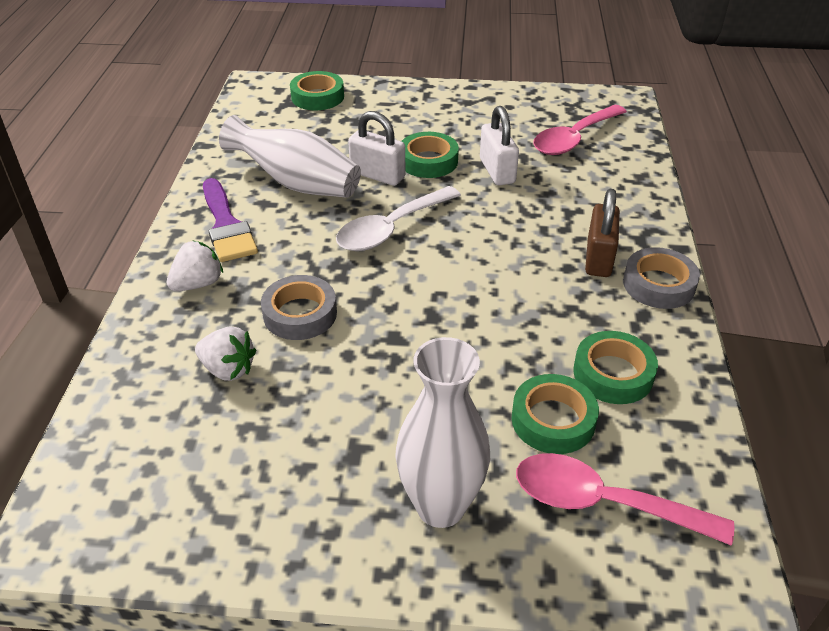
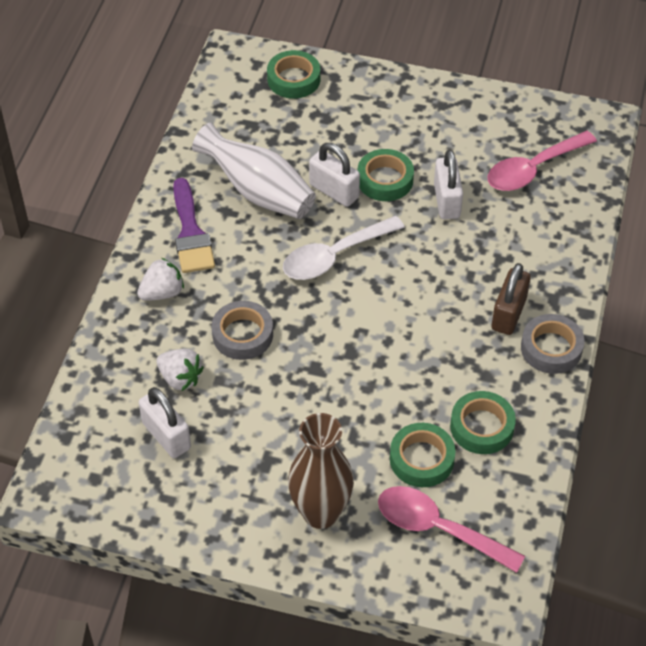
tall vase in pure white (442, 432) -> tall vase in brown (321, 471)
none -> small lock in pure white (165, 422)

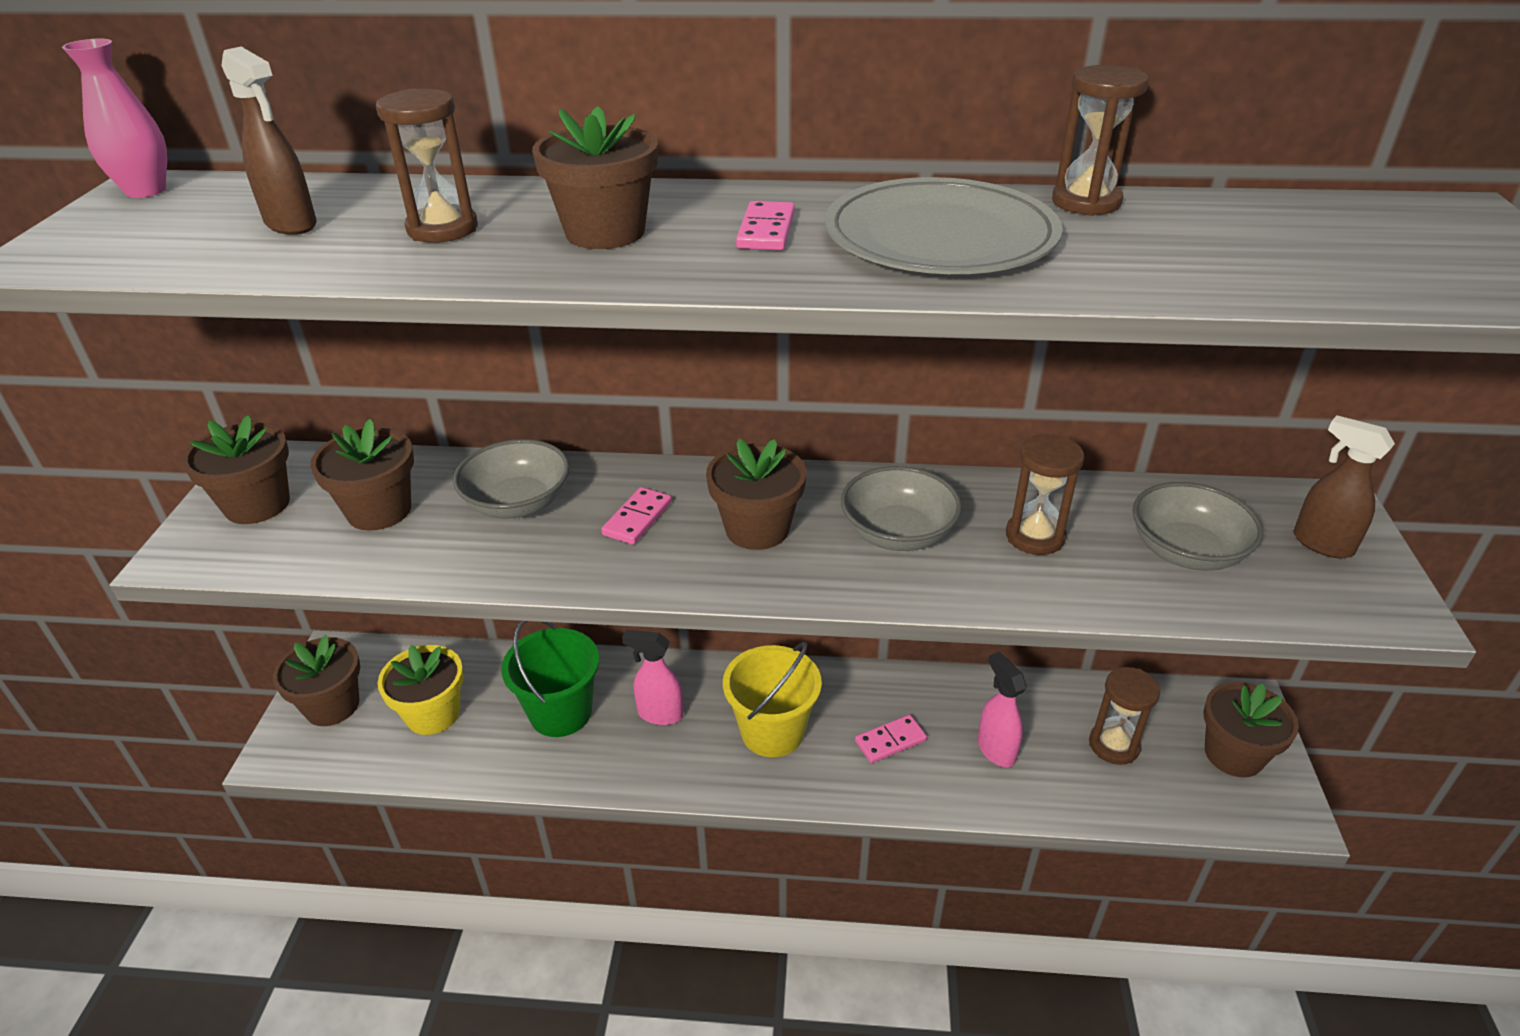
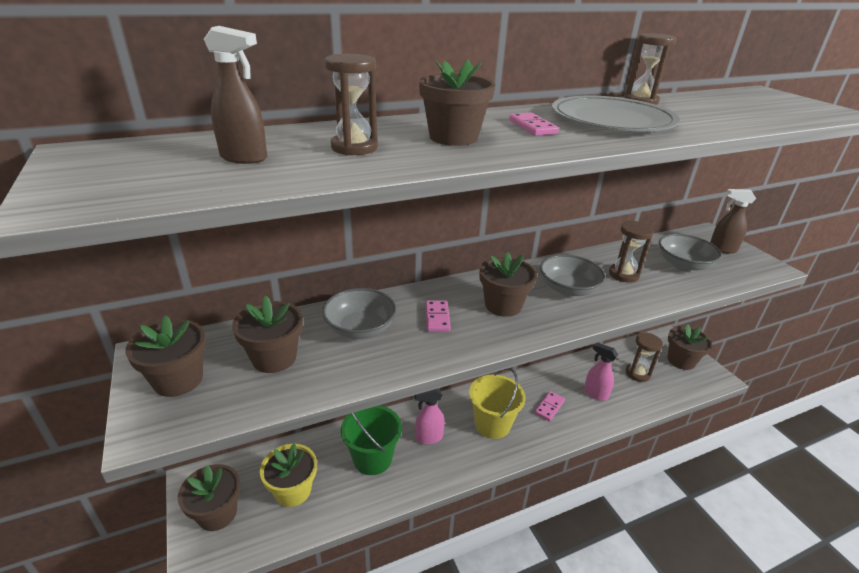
tall vase in pink (114, 118) -> none

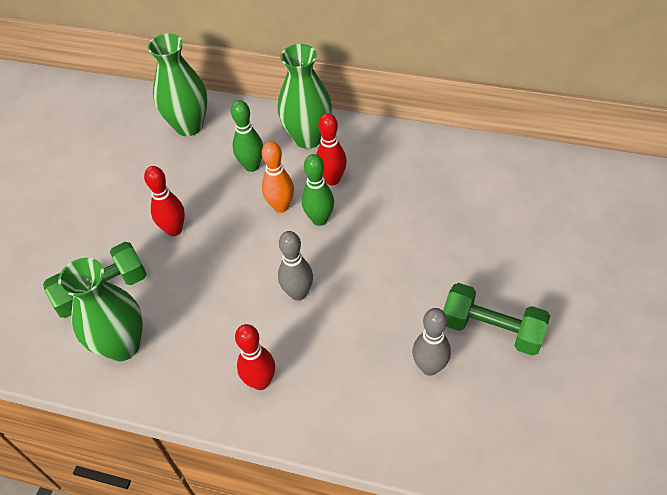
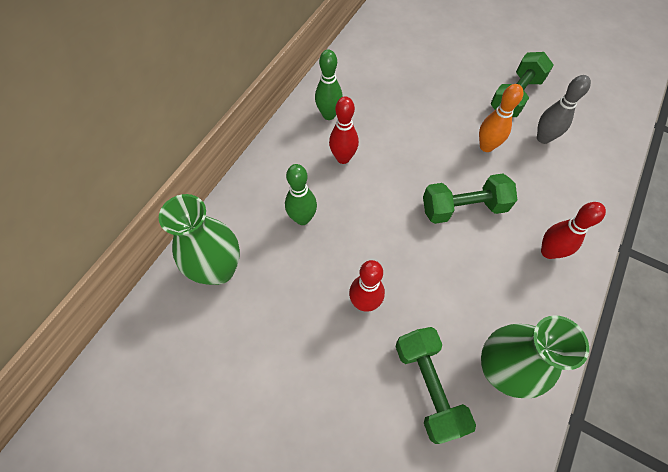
tall vase in green (305, 96) -> none
bowling pin in bright orange (278, 177) -> bowling pin in bright orange (501, 118), shifted
bowling pin in green (318, 190) -> bowling pin in green (329, 84), shifted
bowling pin in gray (295, 266) -> dumbbell in green (470, 198)

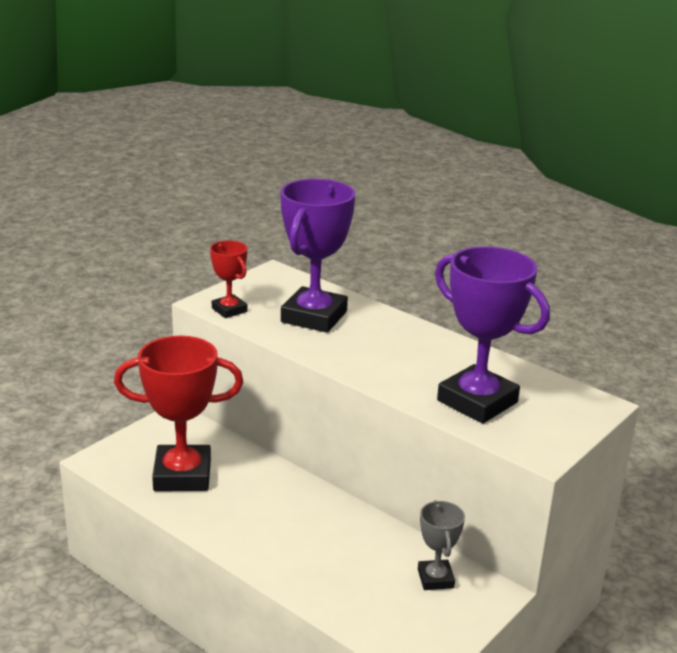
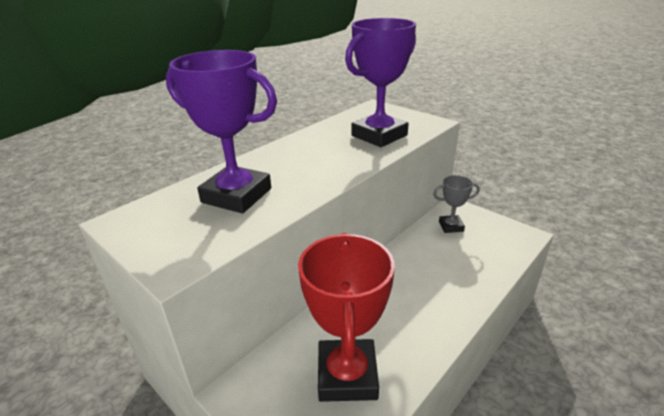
trophy in crimson (228, 279) -> none

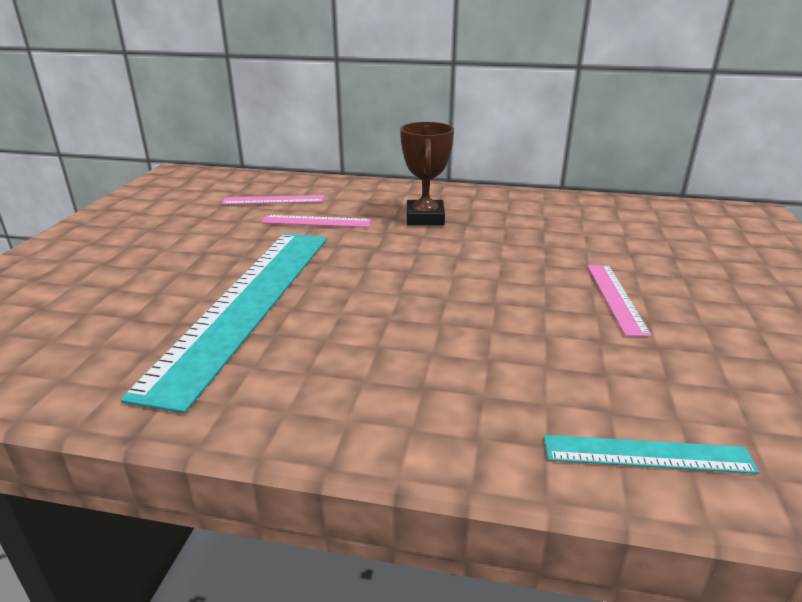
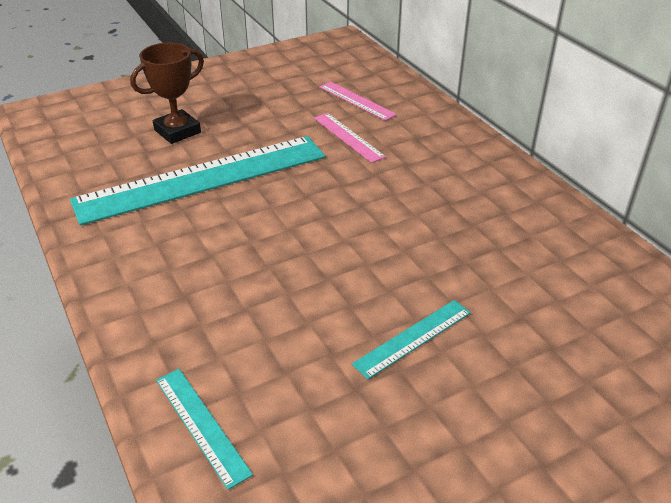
trophy in brown (427, 174) -> trophy in brown (167, 93), shifted
straightedge in pink (619, 301) -> straightedge in turquoise (411, 339)

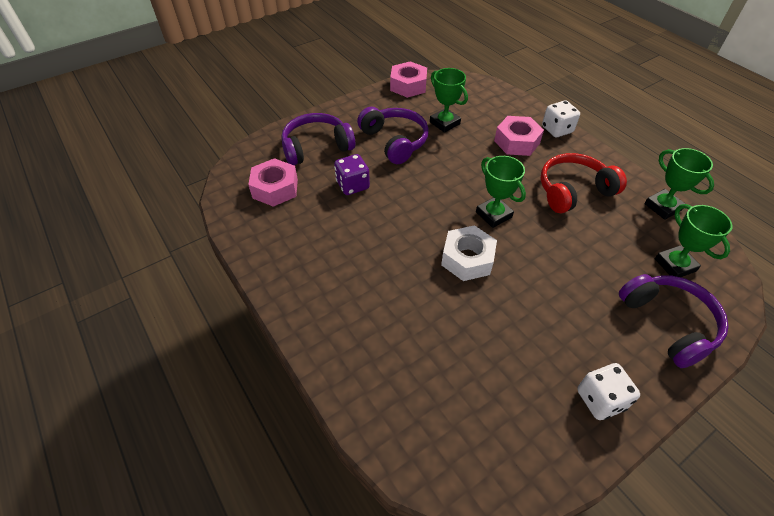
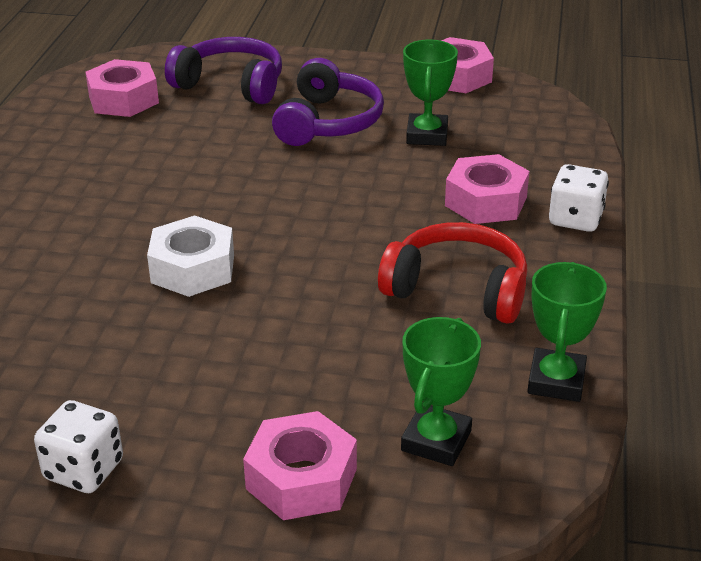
dice in violet (352, 174) -> none
trophy in green (501, 192) -> none
headphones in violet (674, 321) -> hex nut in pink (300, 465)

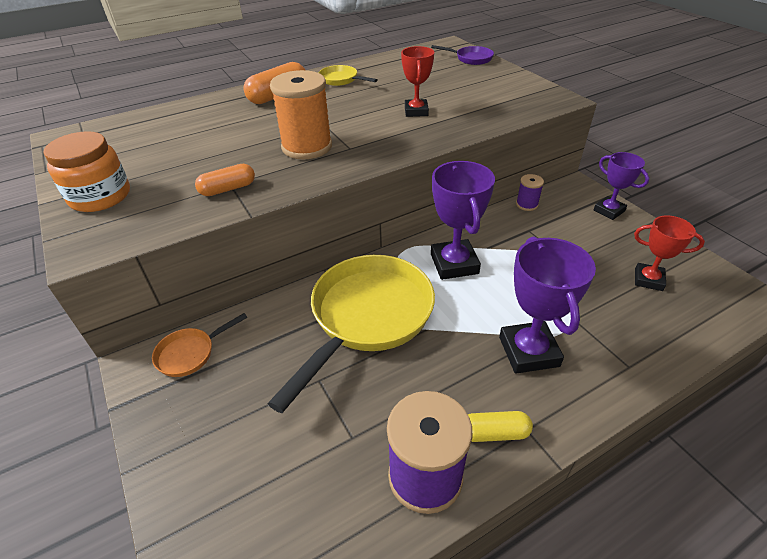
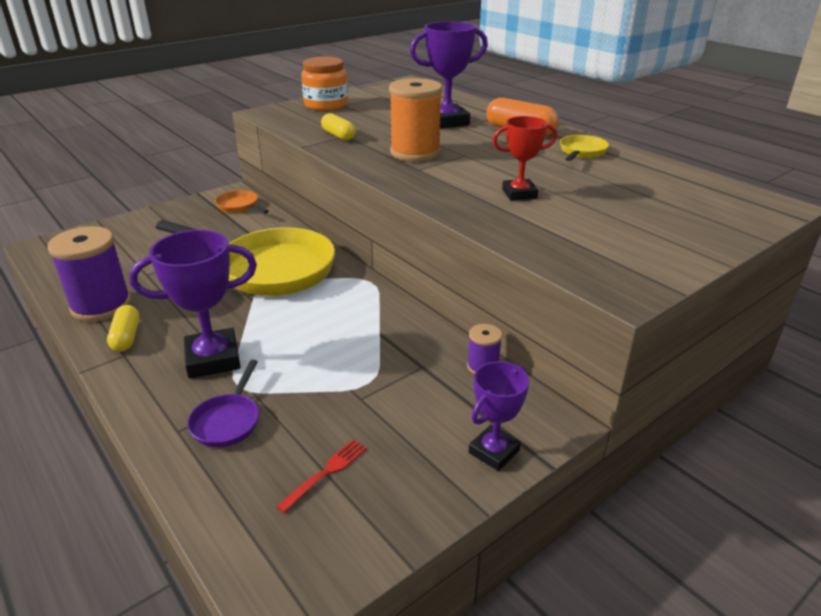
skillet in violet (462, 55) -> skillet in violet (223, 403), shifted
trophy in violet (463, 220) -> trophy in violet (449, 75), shifted
pill in bright orange (225, 180) -> pill in bright yellow (338, 126)
trophy in crimson (669, 253) -> dinner fork in crimson (321, 476)

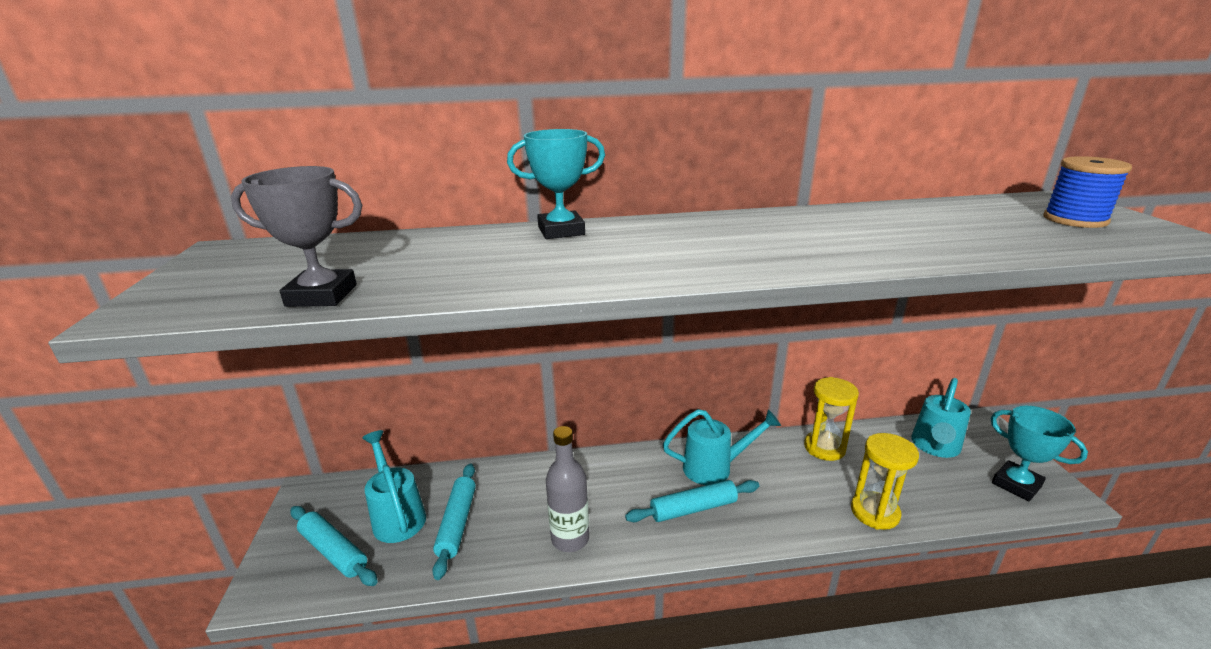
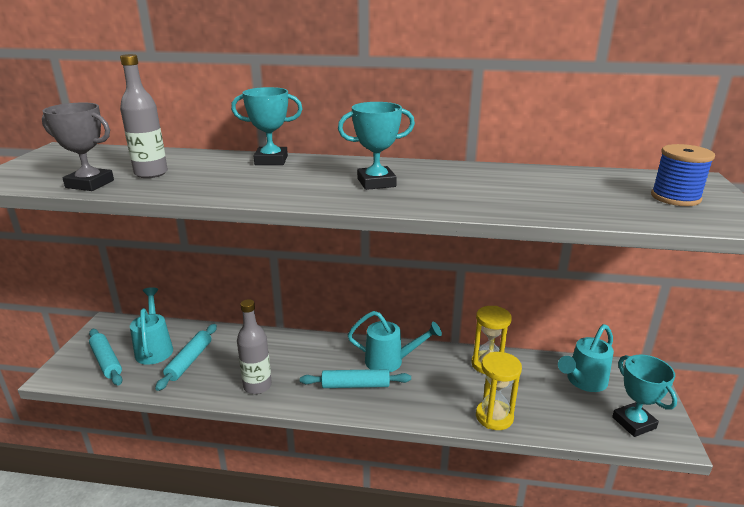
none -> bottle in gray (144, 116)
none -> trophy in turquoise (376, 146)

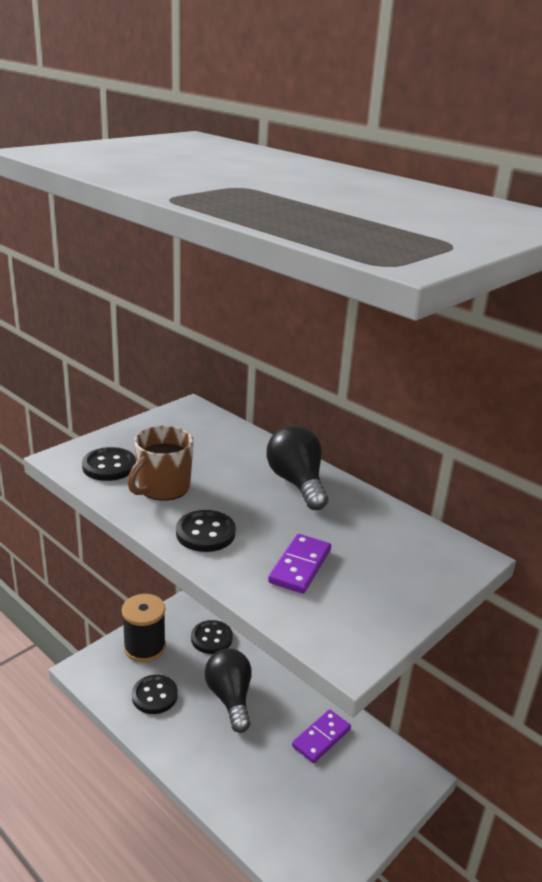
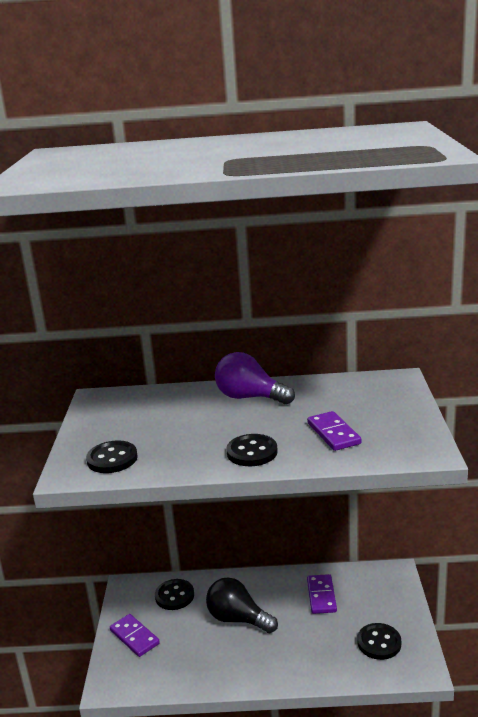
lightbulb in black (297, 467) -> lightbulb in violet (255, 378)
mug in brown (160, 463) -> none
reel of thread in black (144, 628) -> domino piece in violet (135, 635)
shirt button in black (155, 694) -> shirt button in black (379, 641), shifted

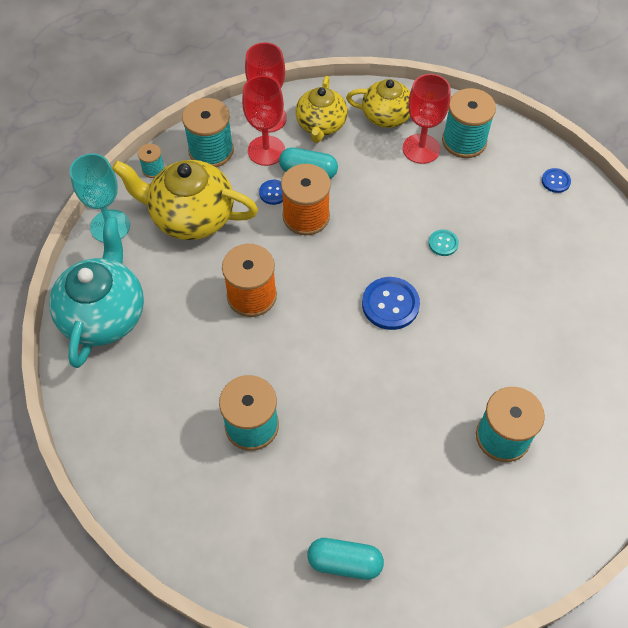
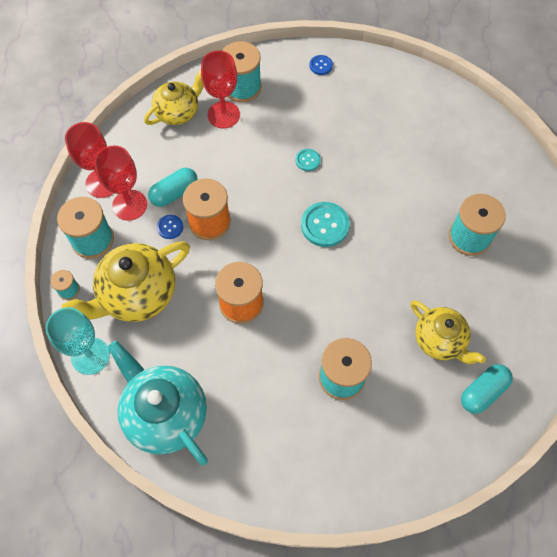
tea pot in bright yellow (321, 109) -> tea pot in bright yellow (448, 332), shifted
shirt button in royal blue (391, 303) -> shirt button in turquoise (325, 224)

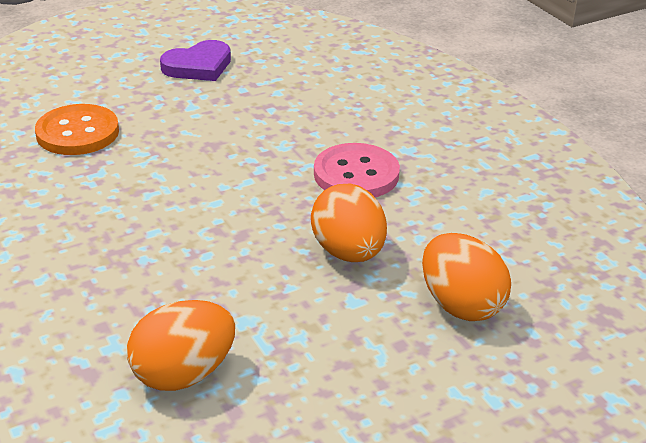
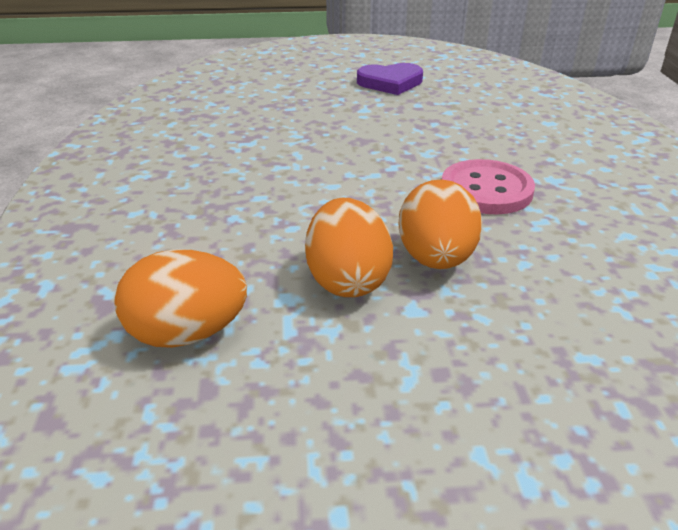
shirt button in bright orange (77, 129) -> none
egg shape in bright orange (466, 277) -> egg shape in bright orange (349, 247), shifted

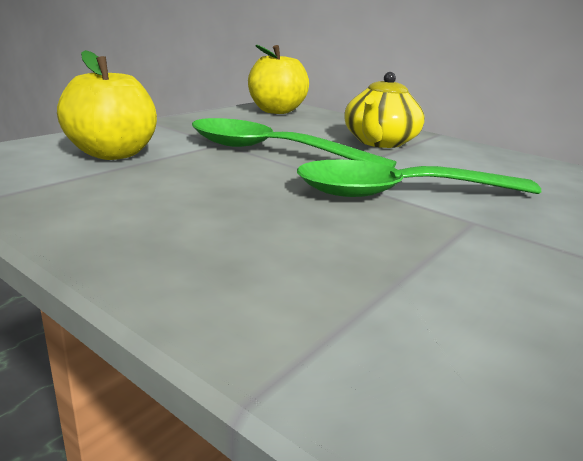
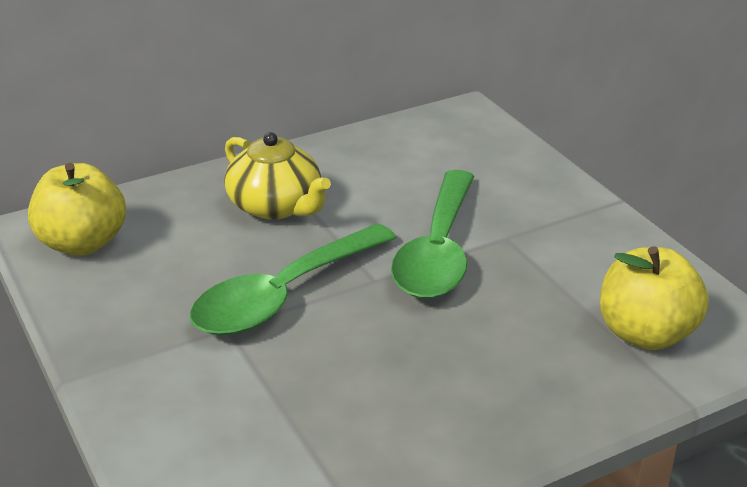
toy apple in bright yellow (107, 105) -> toy apple in bright yellow (654, 298), shifted

